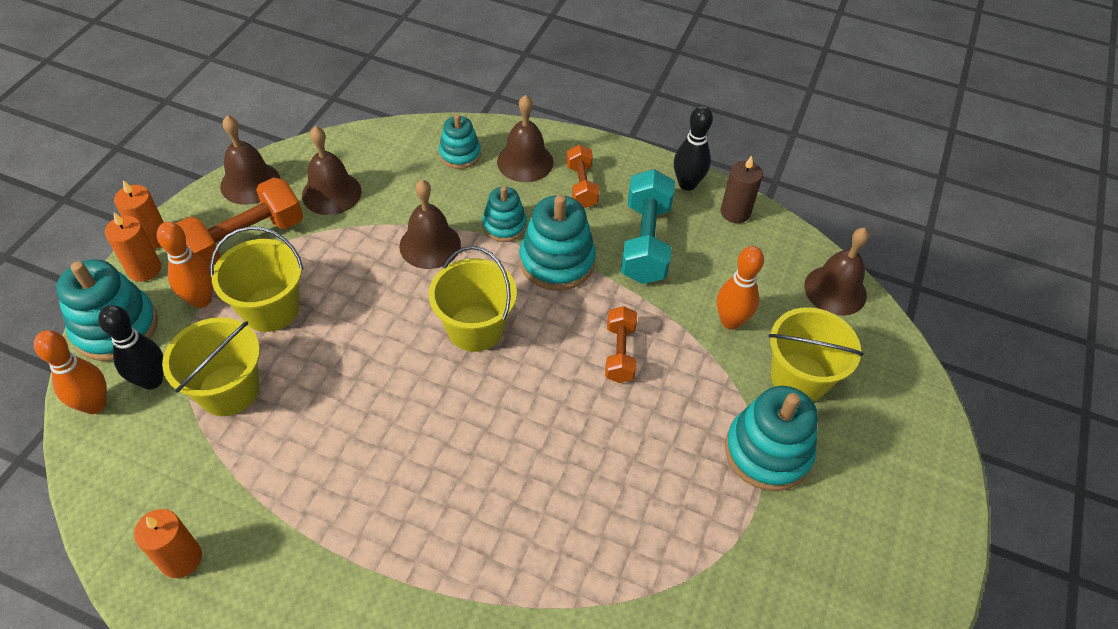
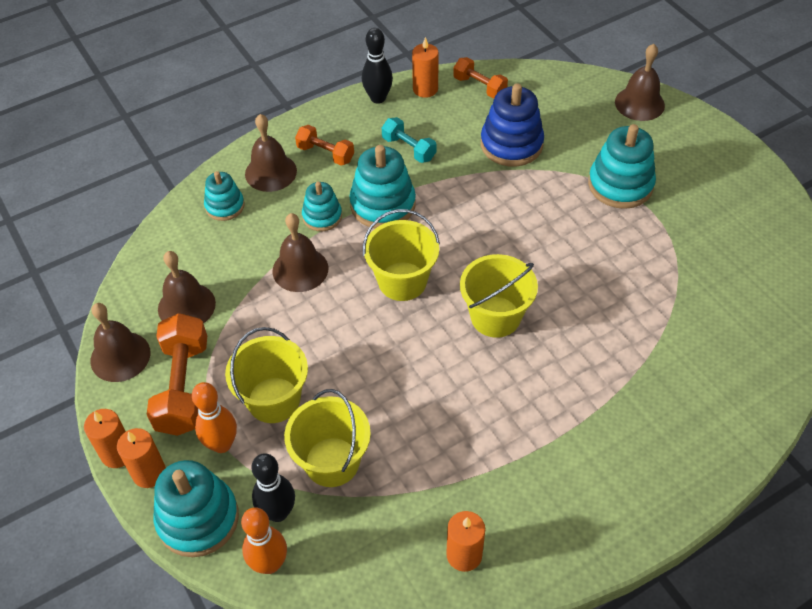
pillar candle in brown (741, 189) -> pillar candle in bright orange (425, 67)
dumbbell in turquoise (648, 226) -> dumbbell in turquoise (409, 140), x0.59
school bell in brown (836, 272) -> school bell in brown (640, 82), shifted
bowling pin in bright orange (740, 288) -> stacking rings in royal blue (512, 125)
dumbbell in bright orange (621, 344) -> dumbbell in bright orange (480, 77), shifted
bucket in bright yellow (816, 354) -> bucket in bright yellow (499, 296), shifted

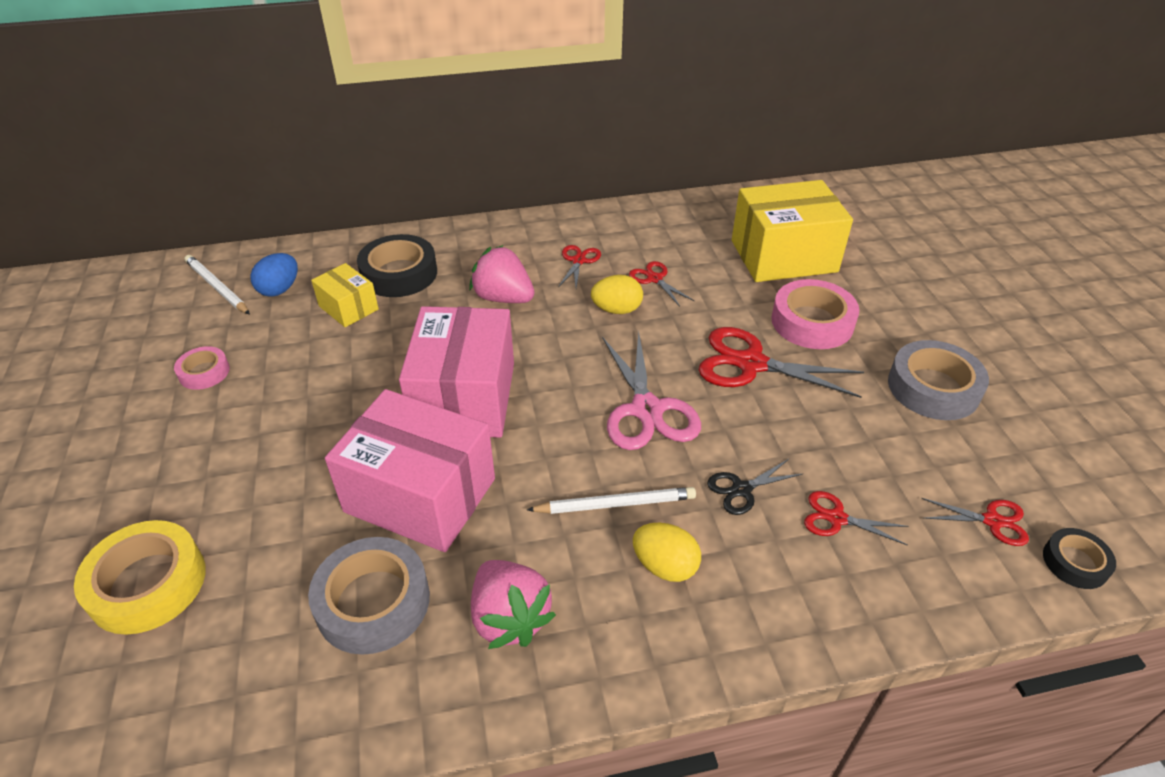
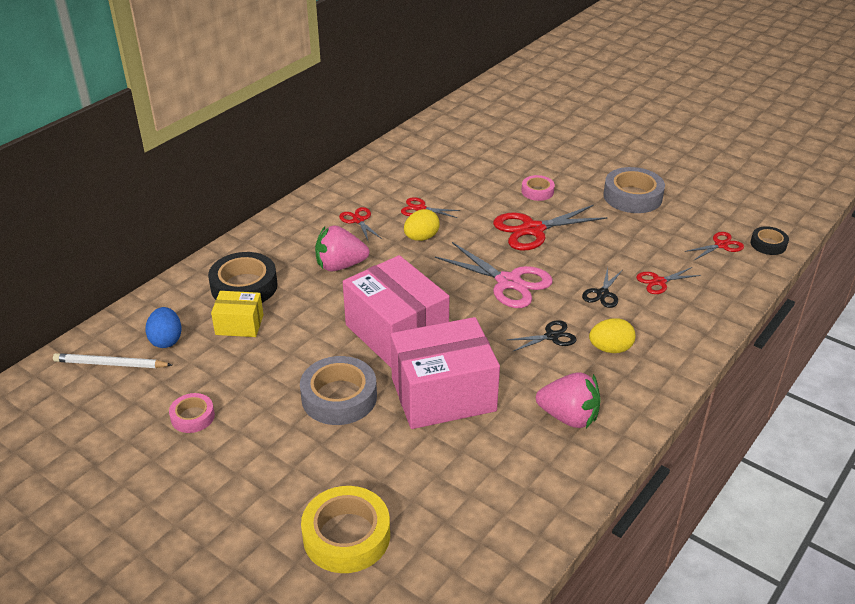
parcel in bright yellow (792, 231) -> none
tape in pink (815, 314) -> tape in pink (538, 188), x0.56
lead pencil in pure white (611, 500) -> shears in black (542, 335)
tape in gray (369, 596) -> tape in gray (338, 390), shifted

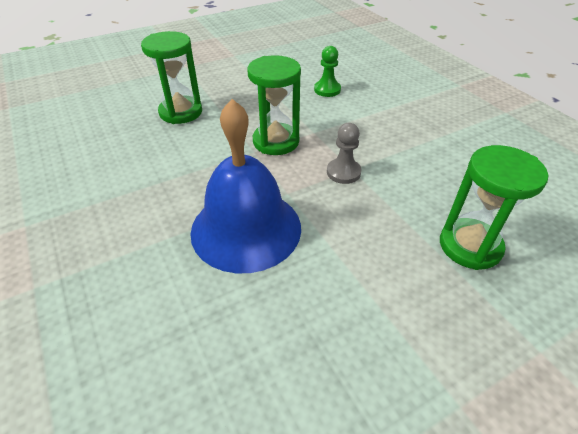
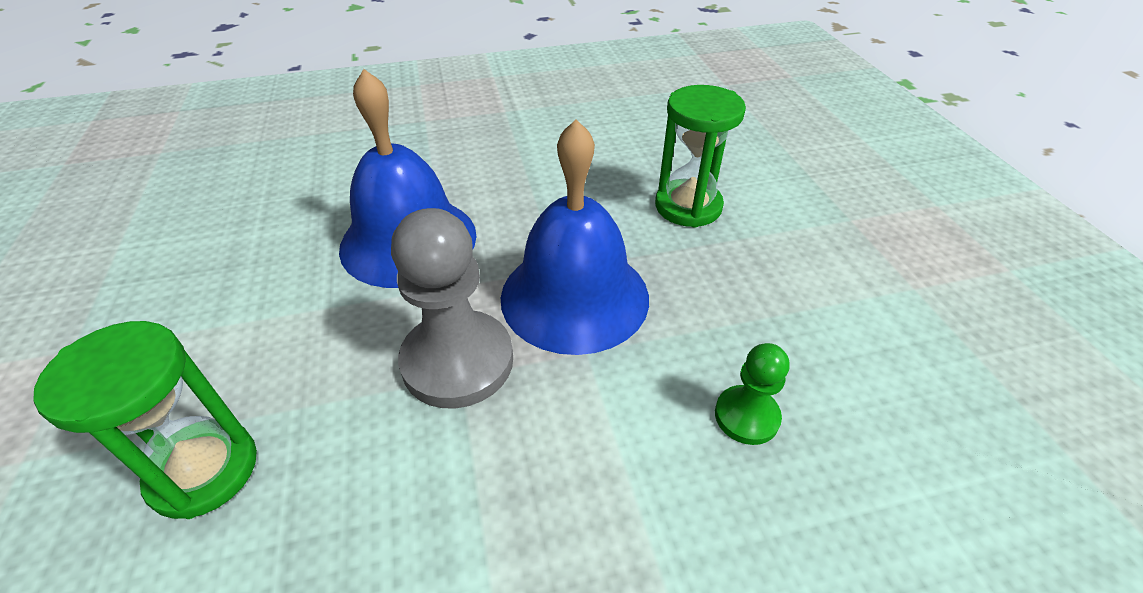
sand timer in green (274, 105) -> school bell in royal blue (575, 237)
pawn in gray (344, 153) -> pawn in gray (452, 308), x1.89

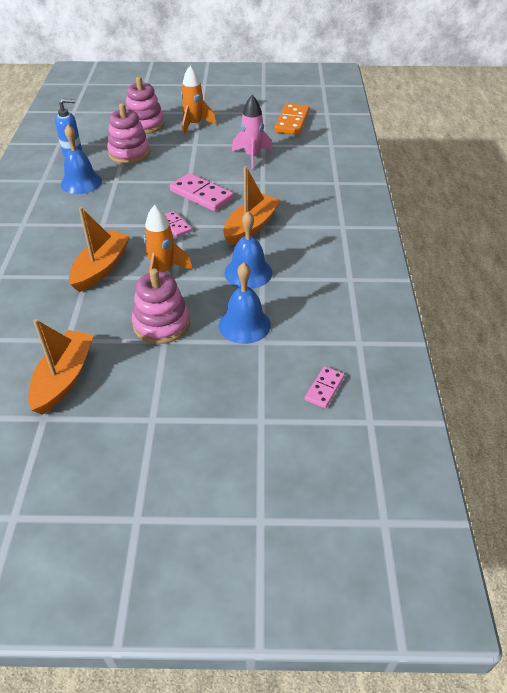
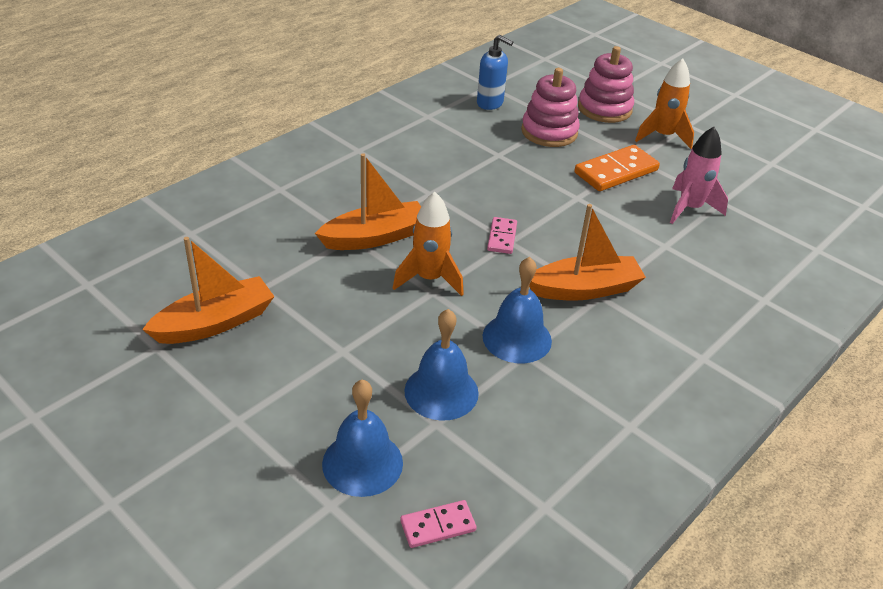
domino piece in bright orange (292, 119) -> domino piece in bright orange (617, 168), shifted
school bell in royal blue (81, 159) -> school bell in royal blue (362, 438), shifted
domino piece in pink (202, 192) -> none
stacking rings in pink (161, 306) -> none

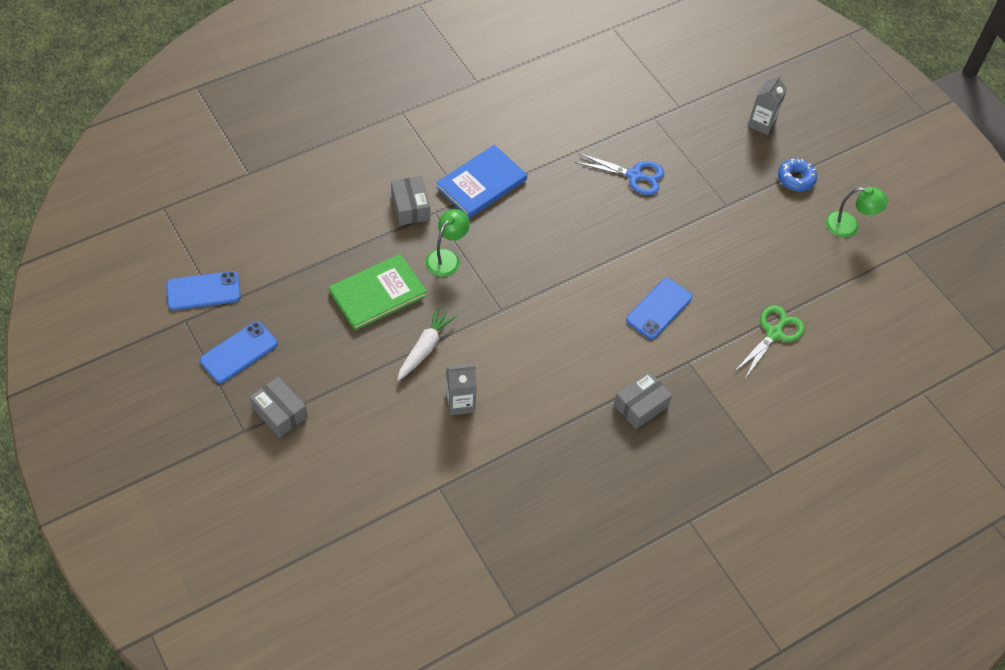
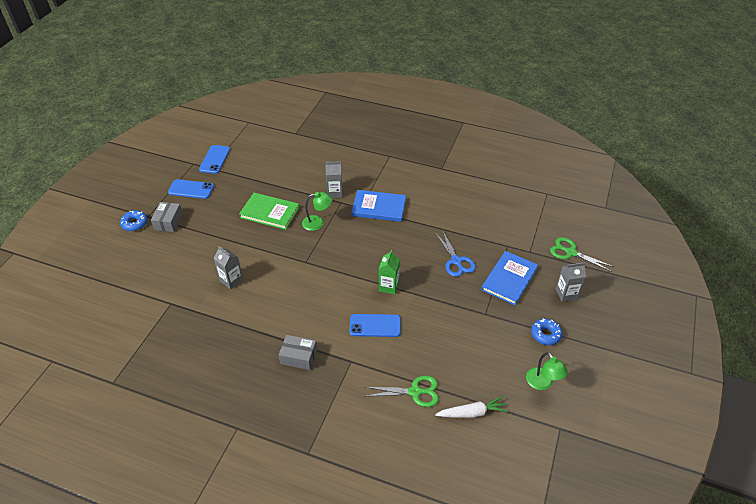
parcel in gray (410, 200) -> milk carton in gray (334, 179)
smartphone in royal blue (203, 290) -> smartphone in royal blue (214, 159), 60 degrees clockwise
carrot in pure white (427, 344) -> carrot in pure white (471, 407), shifted
none -> glazed donut in royal blue (134, 220)
none -> shears in green (582, 254)
none -> milk carton in green (389, 272)
none -> hardcover in royal blue (509, 278)

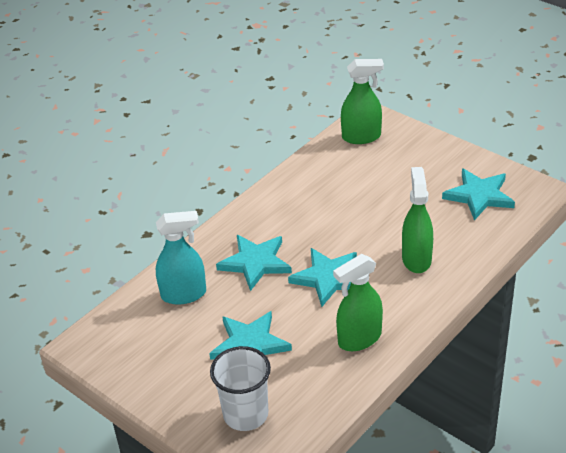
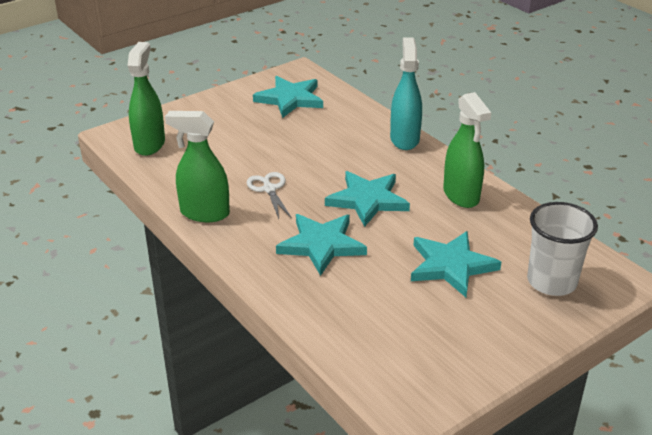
spray bottle in green (417, 220) -> spray bottle in green (197, 166), shifted
spray bottle in turquoise (181, 258) -> spray bottle in turquoise (406, 93), shifted
none -> shears in pure white (269, 195)

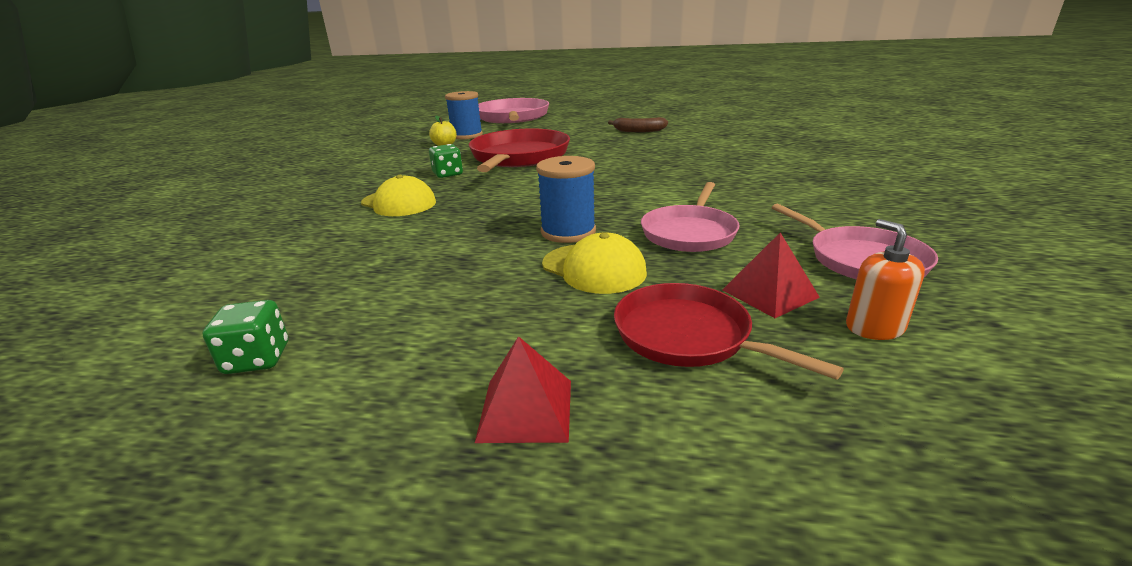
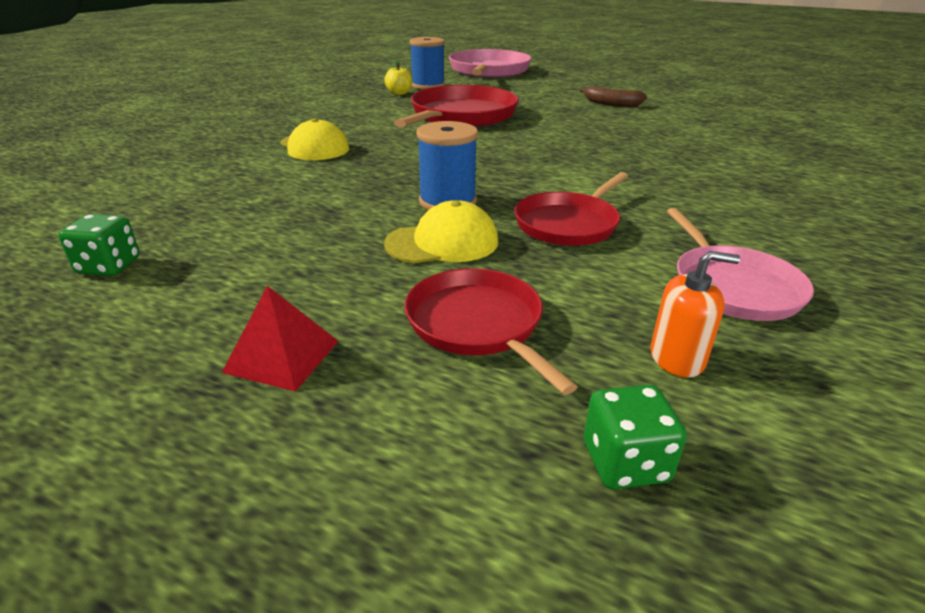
dice in green (446, 161) -> dice in green (635, 437), shifted
skillet in pink (690, 217) -> skillet in crimson (571, 209)
soap dispenser in bright orange (885, 279) -> soap dispenser in bright orange (695, 314), 90 degrees clockwise
pyramid in crimson (771, 275) -> none
baseball cap in bright yellow (594, 263) -> baseball cap in bright yellow (441, 231), 75 degrees counterclockwise

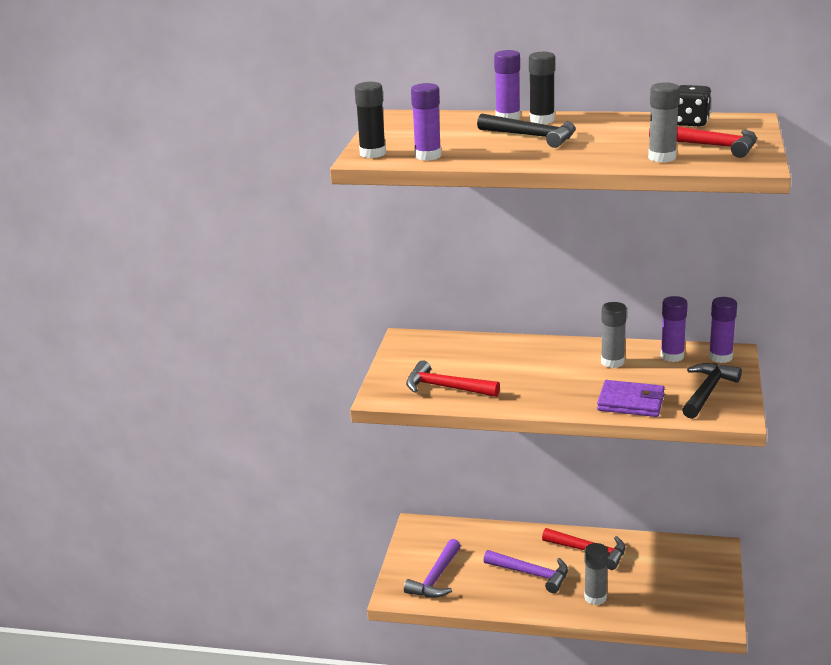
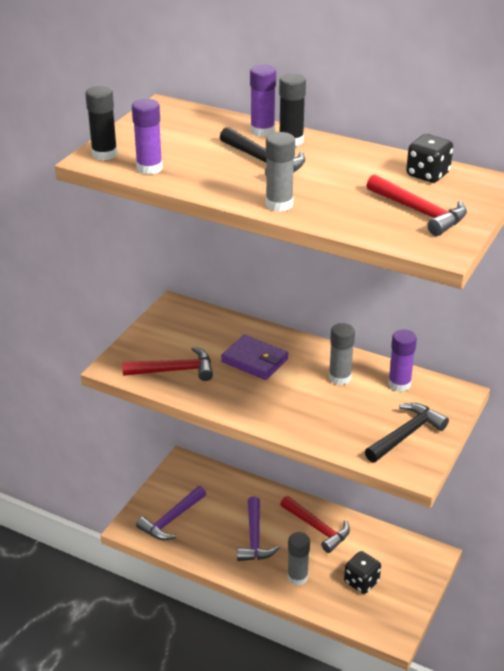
stick of glue in gray (664, 122) -> stick of glue in gray (280, 172), shifted
stick of glue in violet (723, 330) -> none
carpenter's hammer in crimson (453, 378) -> carpenter's hammer in crimson (167, 364), 135 degrees clockwise
card wallet in violet (631, 398) -> card wallet in violet (255, 357), shifted
carpenter's hammer in violet (526, 571) -> carpenter's hammer in violet (258, 528), 45 degrees clockwise
none -> dice in black (362, 572)

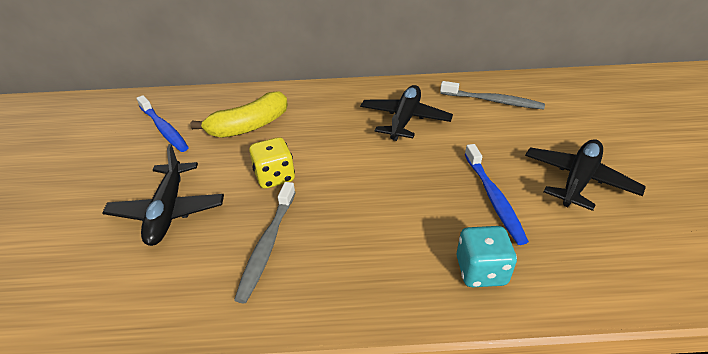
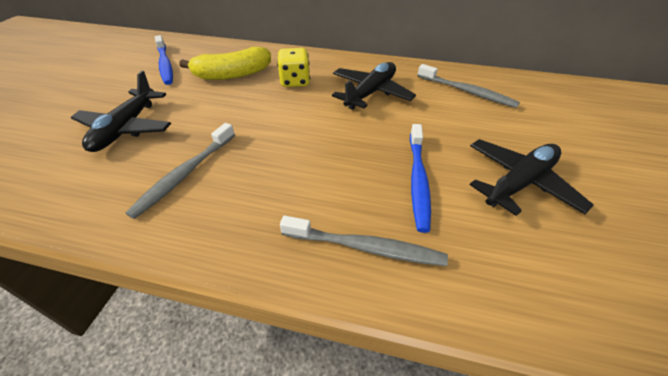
dice in bright yellow (272, 163) -> dice in bright yellow (293, 67), shifted
dice in turquoise (487, 256) -> tooth brush in gray (364, 241)

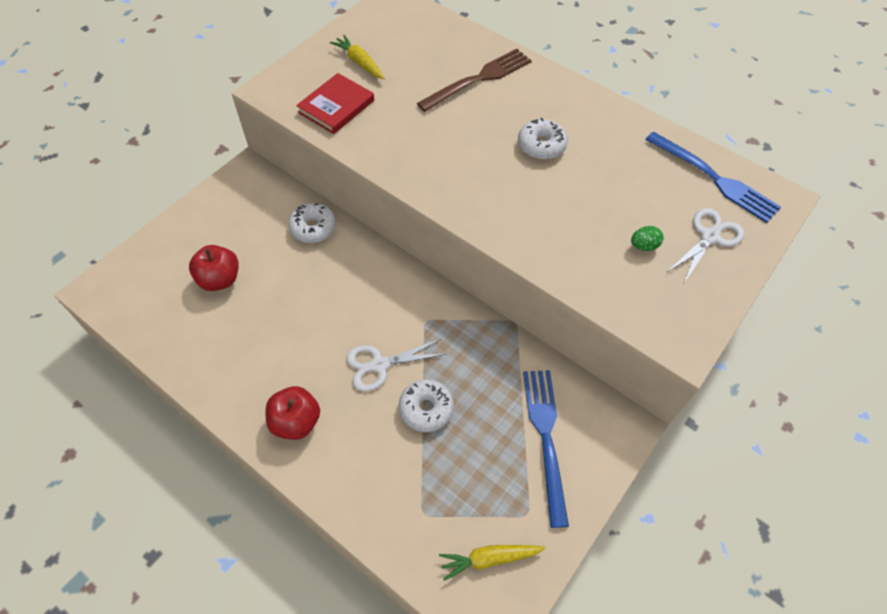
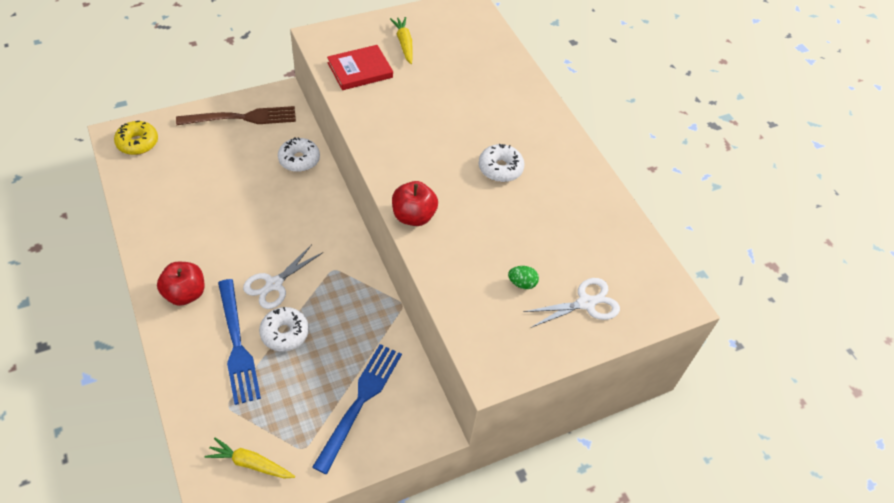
dinner fork in brown (474, 80) -> dinner fork in brown (236, 115), shifted
dinner fork in royal blue (713, 177) -> dinner fork in royal blue (239, 342), shifted
toy apple in crimson (214, 268) -> toy apple in crimson (415, 203), shifted
shears in pure white (396, 365) -> shears in pure white (282, 277), 60 degrees counterclockwise
none -> glazed donut in bright yellow (136, 138)

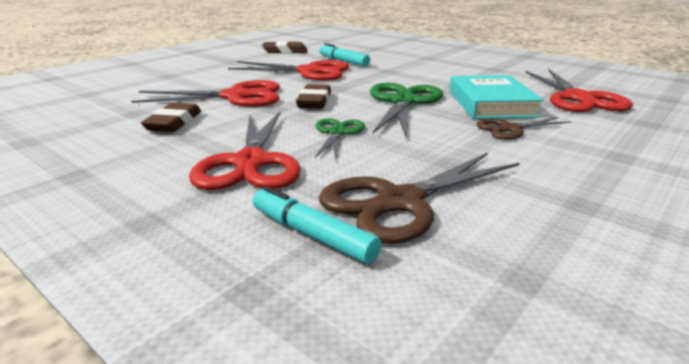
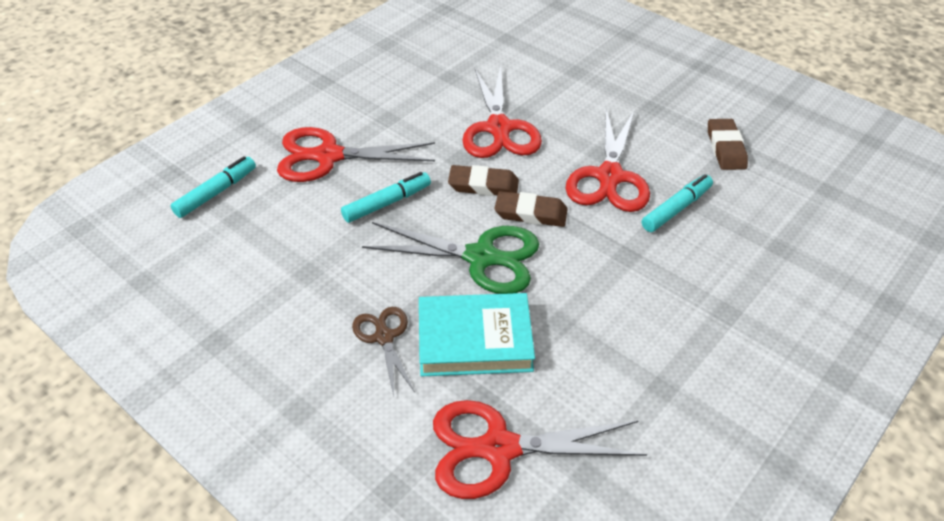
gum eraser in brown (171, 117) -> gum eraser in brown (531, 209), shifted
shears in green (340, 138) -> felt pen in turquoise (386, 197)
shears in brown (419, 198) -> none

